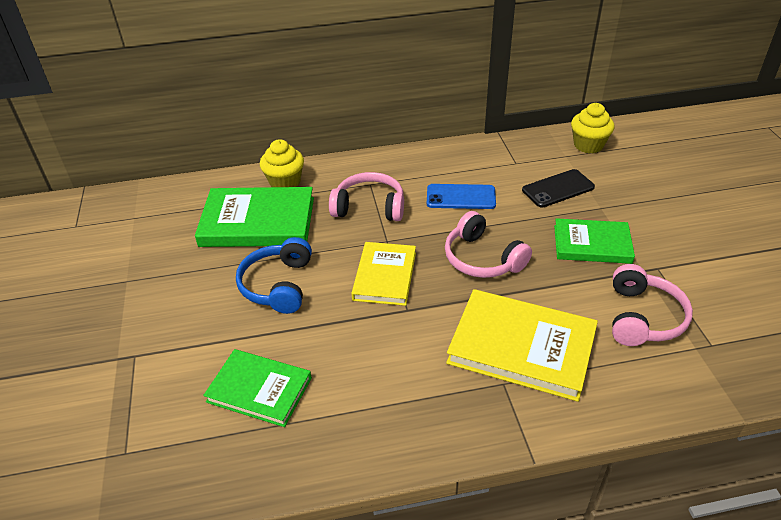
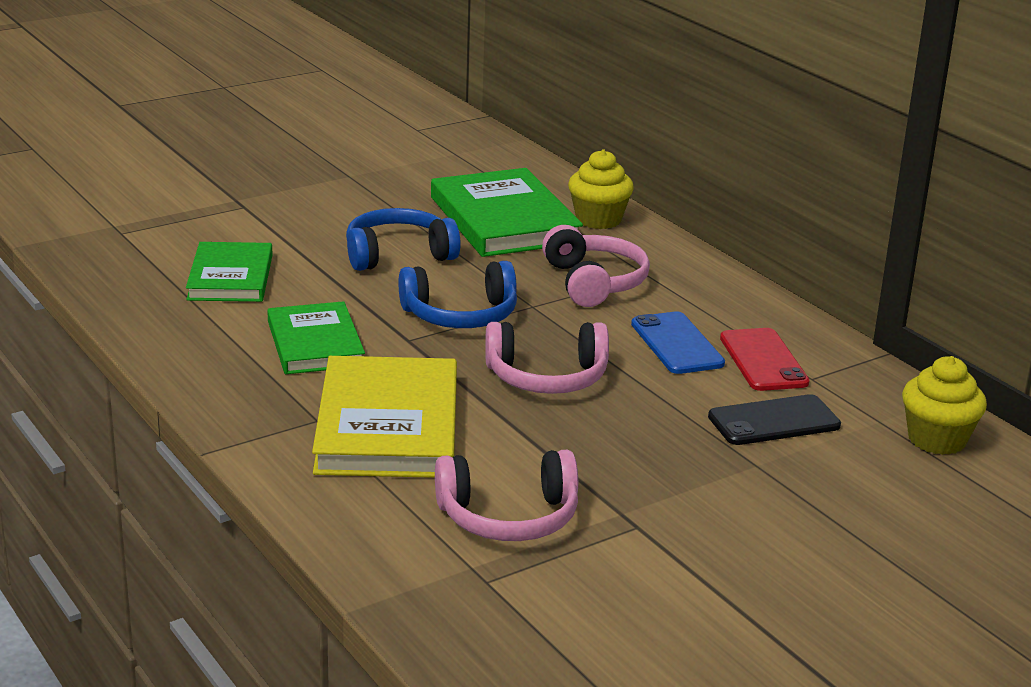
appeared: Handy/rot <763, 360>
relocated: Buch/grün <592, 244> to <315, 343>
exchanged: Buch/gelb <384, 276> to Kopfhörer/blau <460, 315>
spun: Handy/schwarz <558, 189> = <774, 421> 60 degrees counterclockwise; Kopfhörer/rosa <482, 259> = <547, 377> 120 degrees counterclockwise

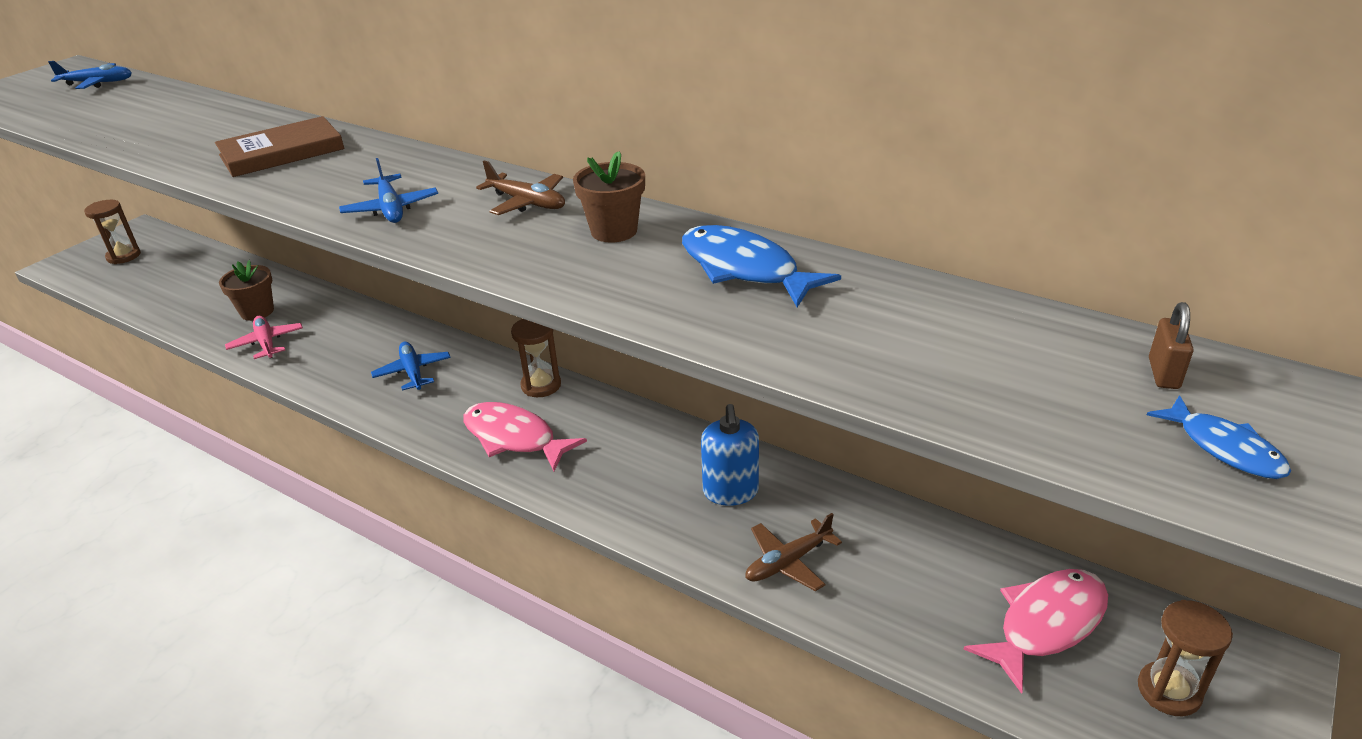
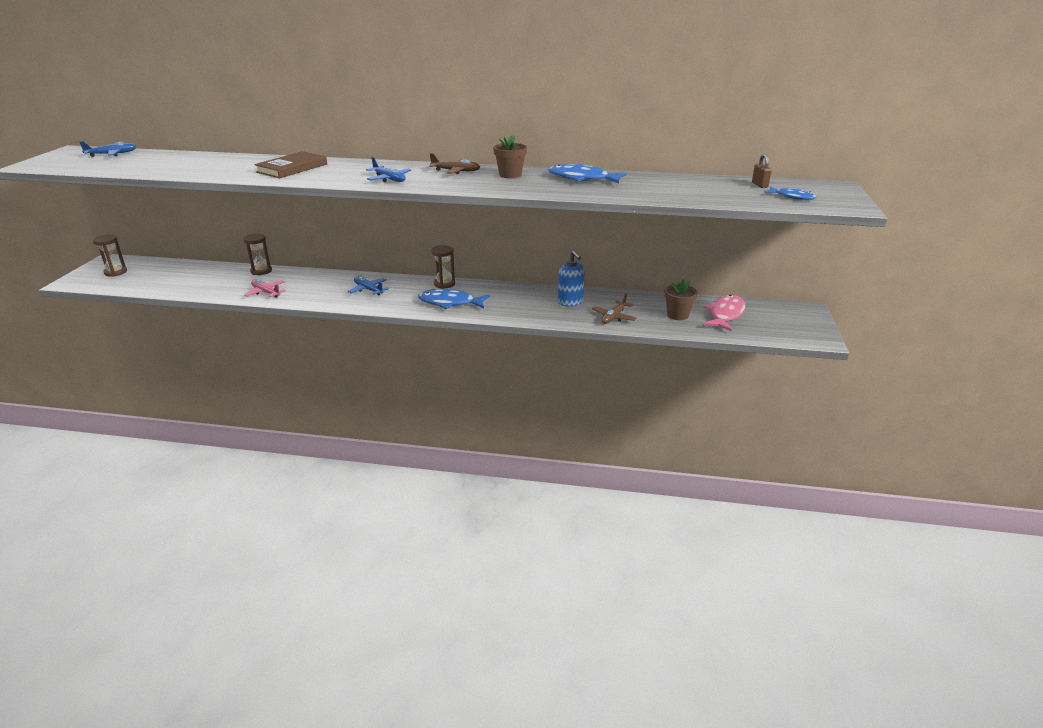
relocated: Blumentopf/braun <257, 311> to <677, 315>; Sanduhr/braun <1169, 691> to <261, 271>
colour: Fisch/rosa <514, 438> to Fisch/blau <450, 303>

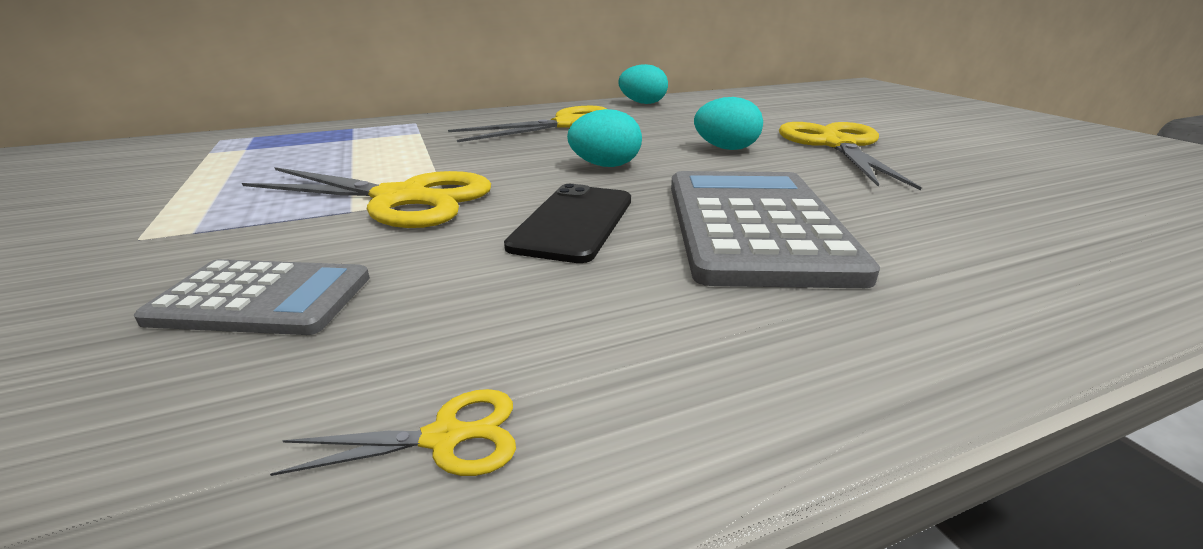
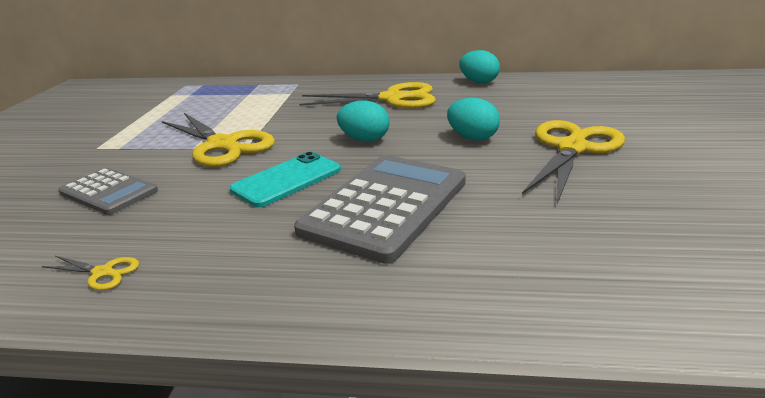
colour: Handy/schwarz <574, 222> to Handy/türkis <287, 180>

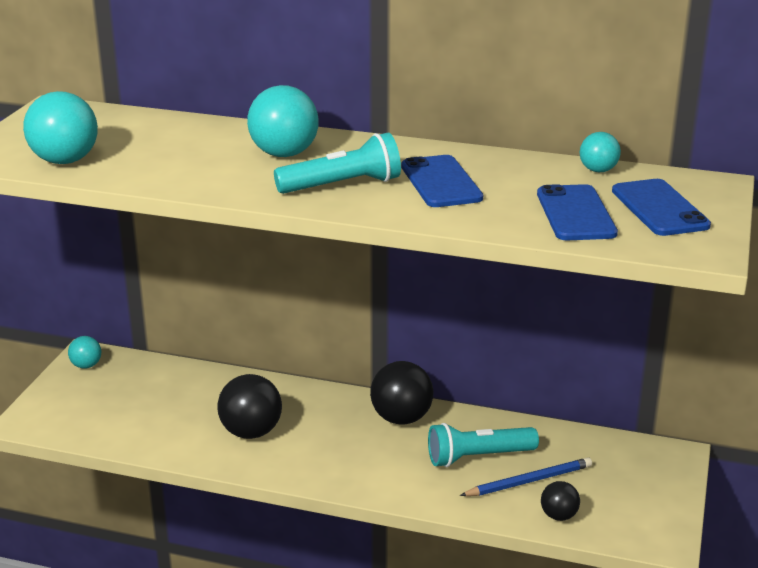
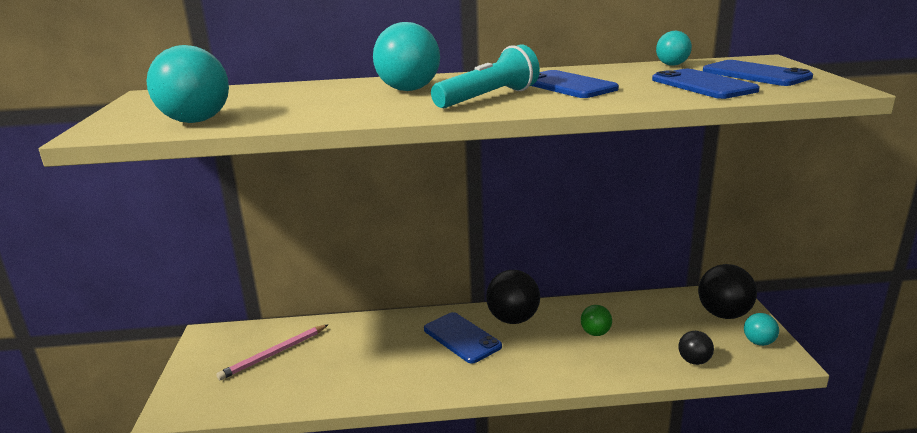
missing: Bleistift/blau <529, 481>
appeared: Handy/blau <462, 338>; Bleistift/rosa <274, 354>
relocated: Ball/türkis <86, 365> to <758, 342>; Ball/schwarz <251, 432> to <723, 314>
exchanged: Taschenlampe/türkis <478, 457> to Ball/grün <595, 333>

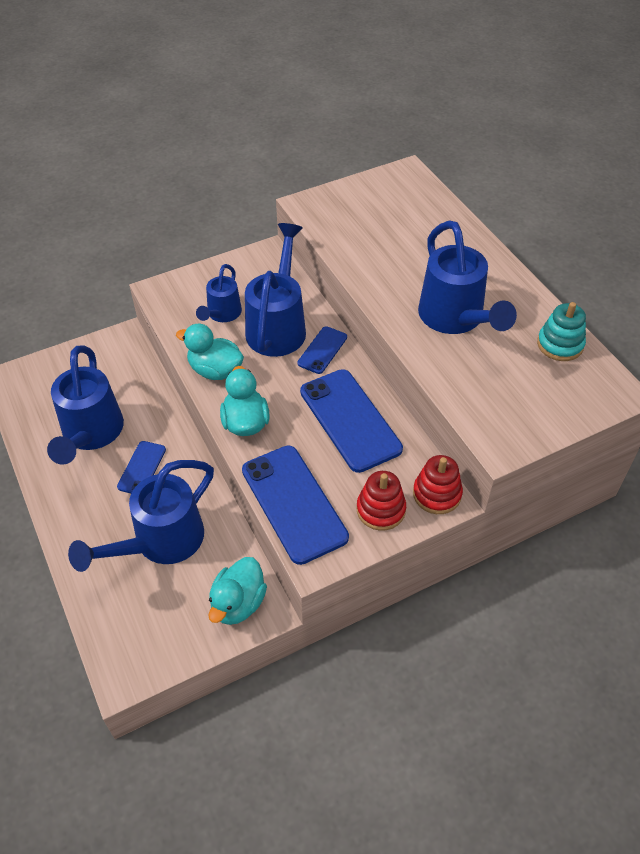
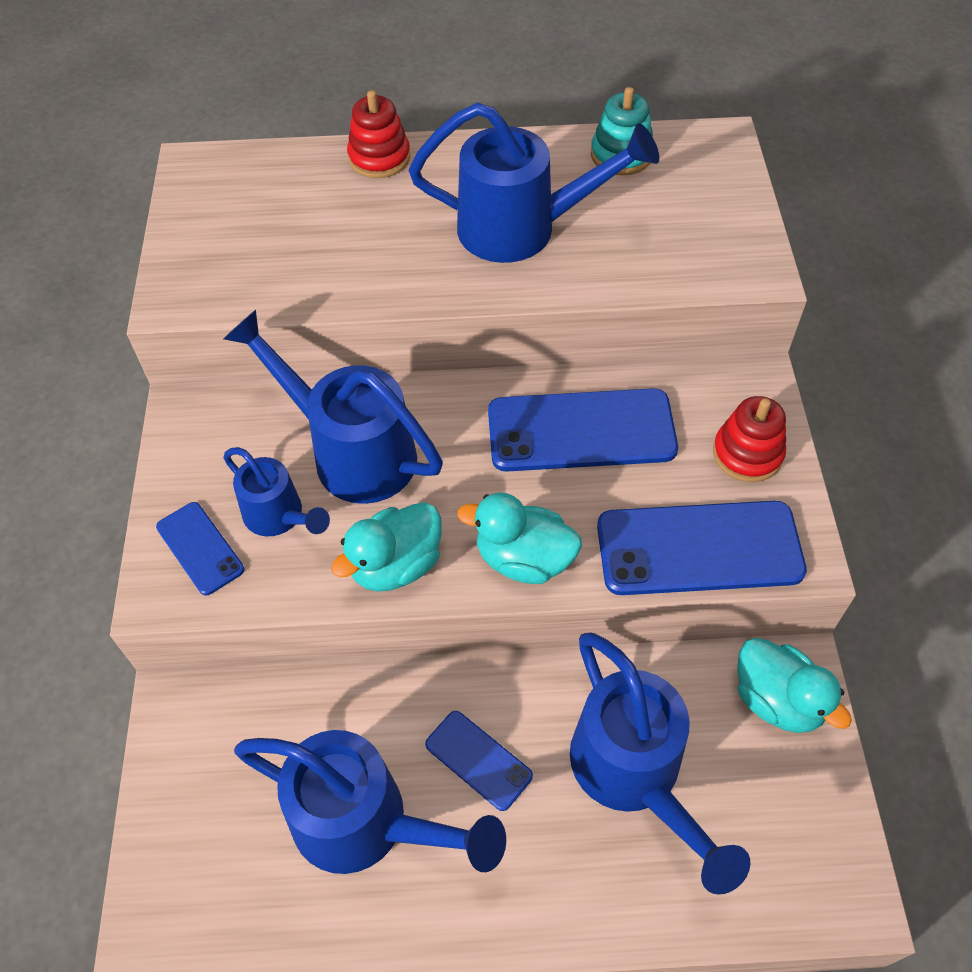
relocated: Handy/blau <322, 350> to <200, 548>; Stapelspielzeug/rot <437, 494> to <379, 158>

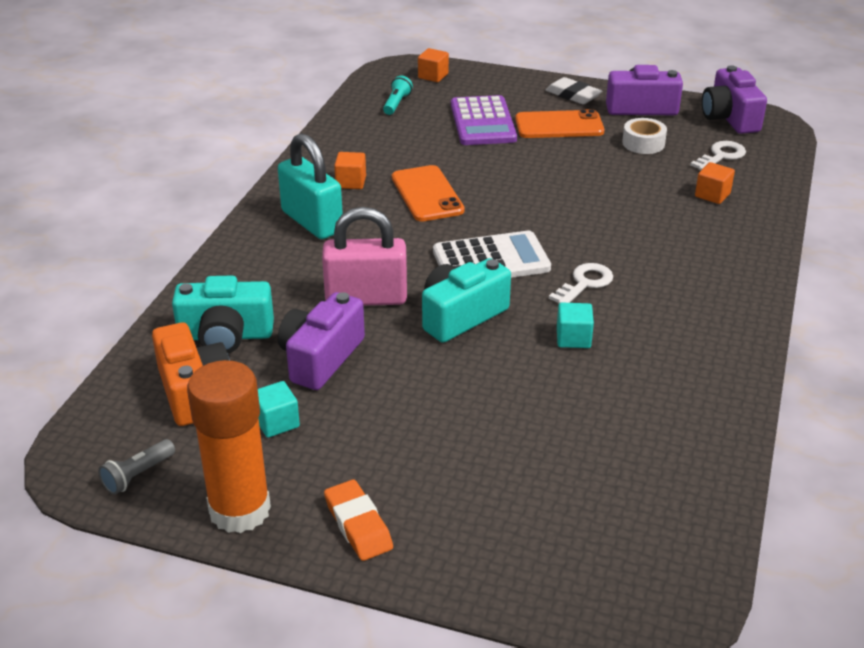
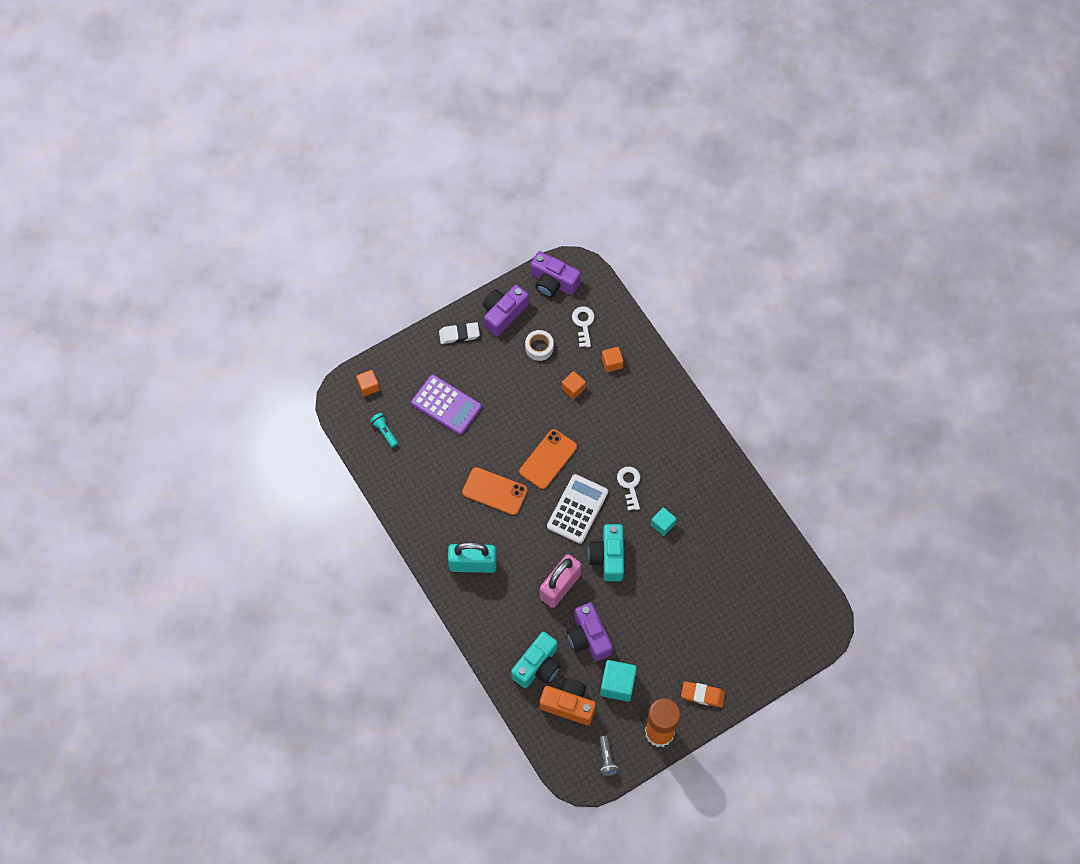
relocated: Handy/orange <559, 125> to <548, 459>; Kubus/orange <351, 182> to <573, 388>
size: Kubus/türkis <276, 422> = <617, 684> x1.63

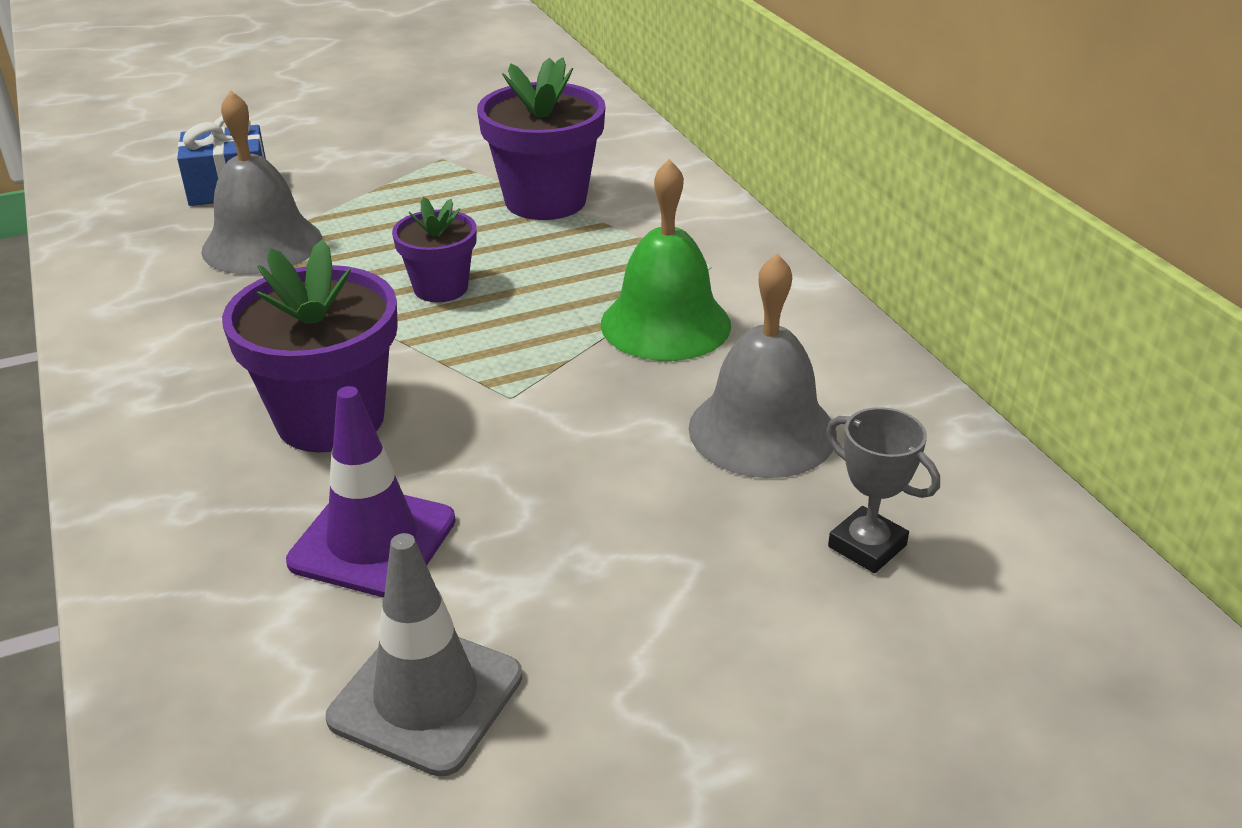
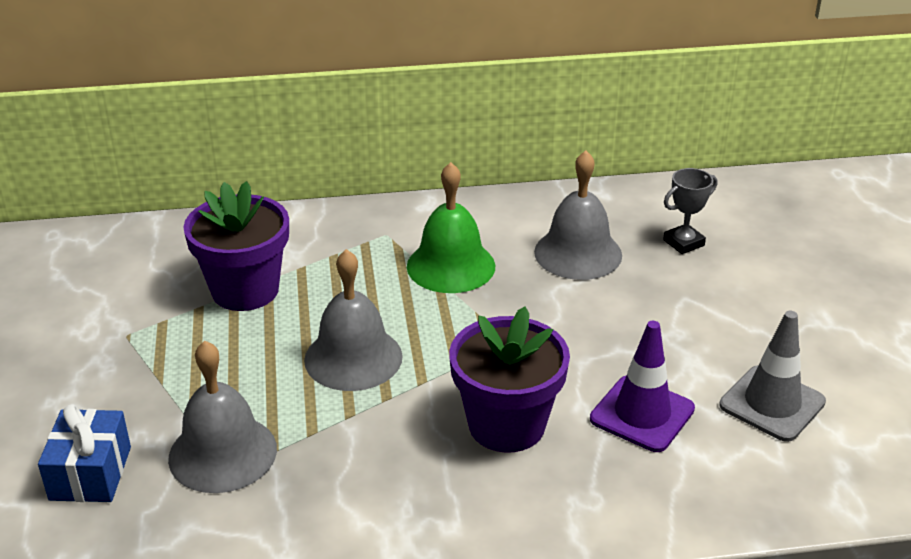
exchanged: Blumentopf/lila <440, 288> to Glocke/grau <353, 358>

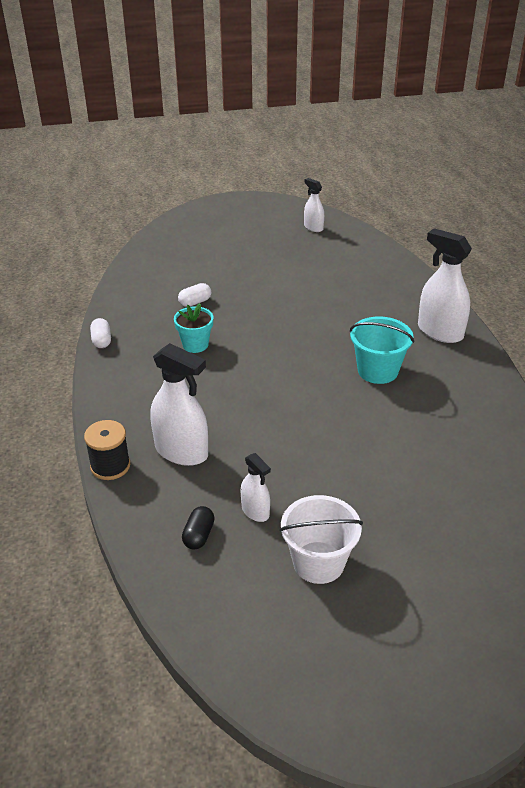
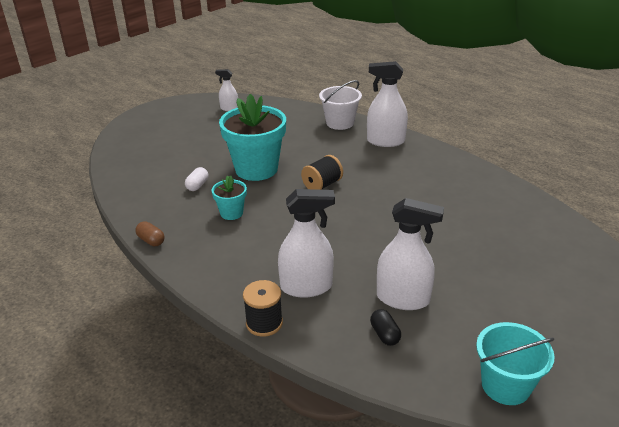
appeared: Blumentopf/türkis <256, 169>; Garnrolle/schwarz <322, 185>
relocated: Eimer/türkis <377, 370> to <505, 385>; Eimer/weiß <318, 562> to <340, 123>
colour: Kapsel/weiß <101, 340> to Kapsel/braun <151, 240>
size: Sprühflasche/weiß <255, 511> = <403, 299> x1.82

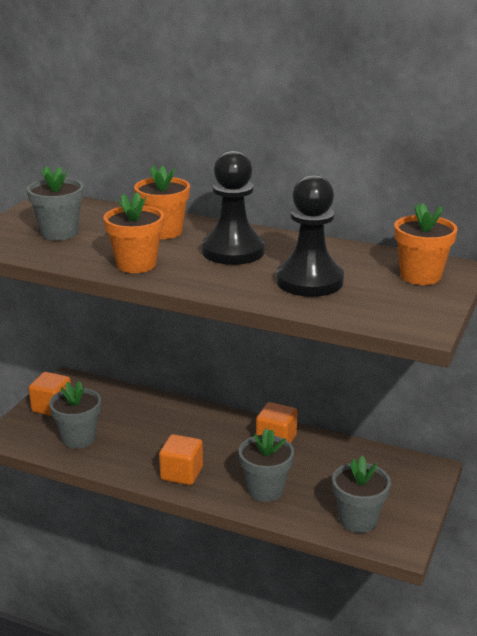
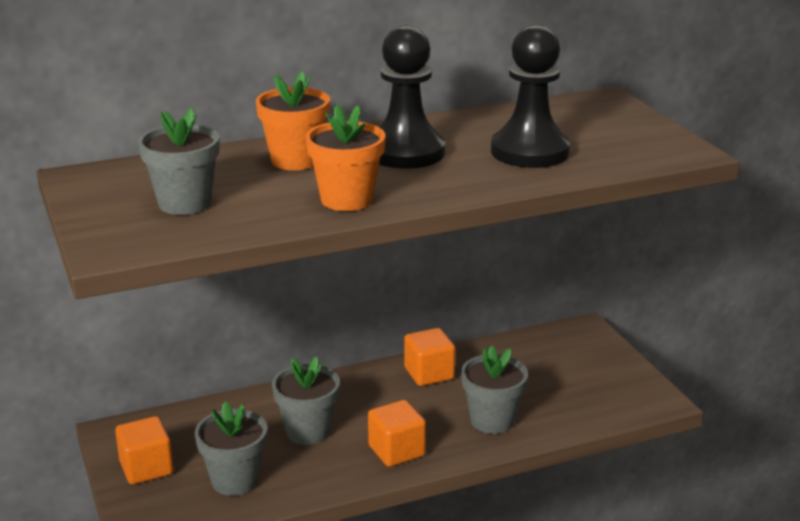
missing: Blumentopf/orange <420, 276>
relocated: Blumentopf/grau <358, 520> to <308, 431>

